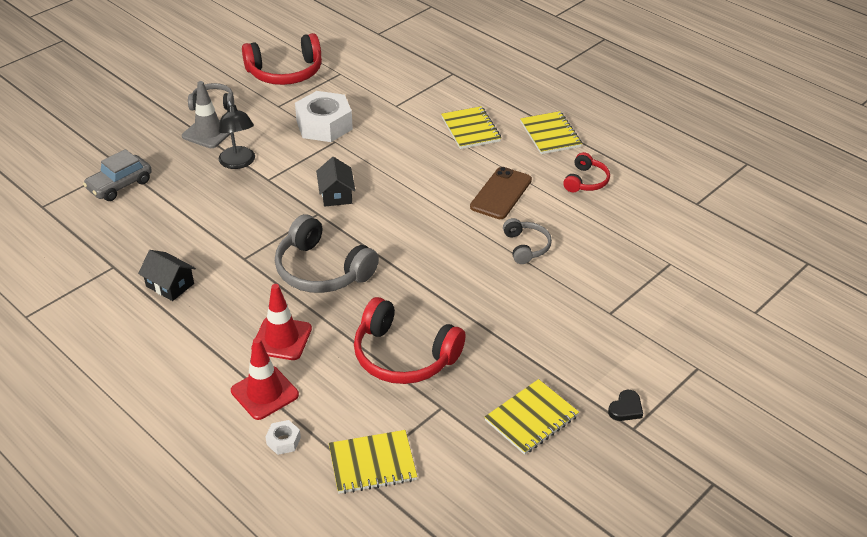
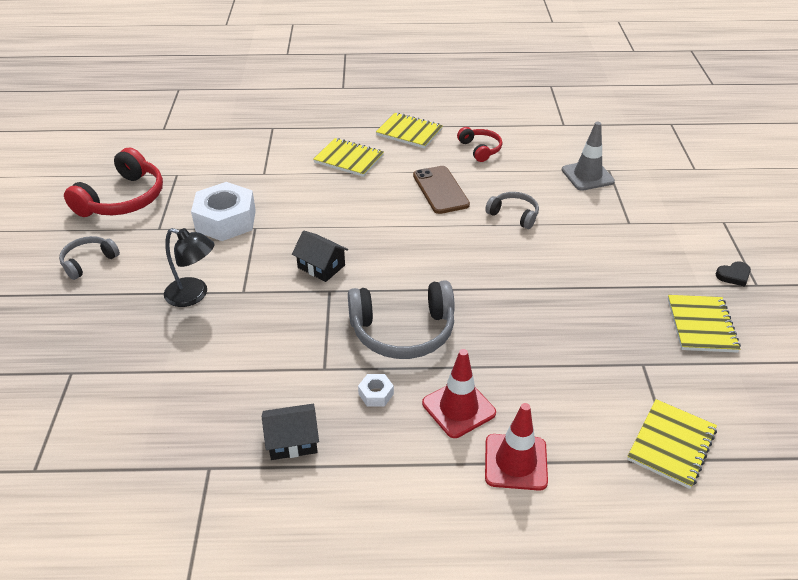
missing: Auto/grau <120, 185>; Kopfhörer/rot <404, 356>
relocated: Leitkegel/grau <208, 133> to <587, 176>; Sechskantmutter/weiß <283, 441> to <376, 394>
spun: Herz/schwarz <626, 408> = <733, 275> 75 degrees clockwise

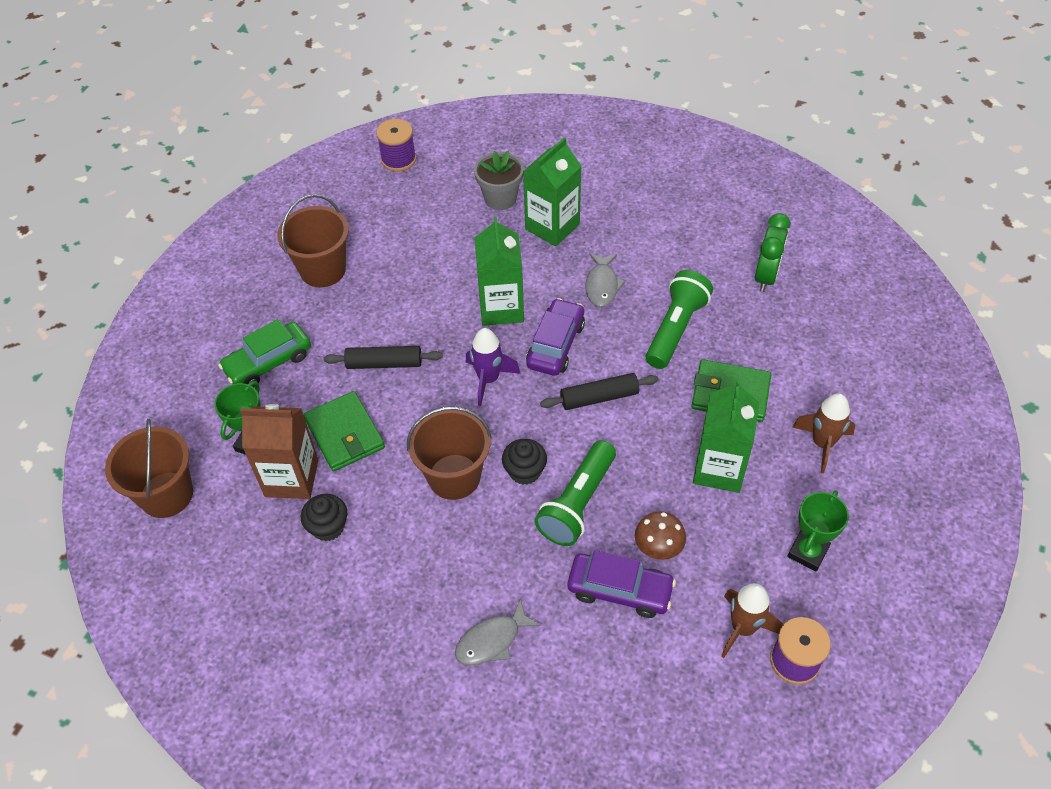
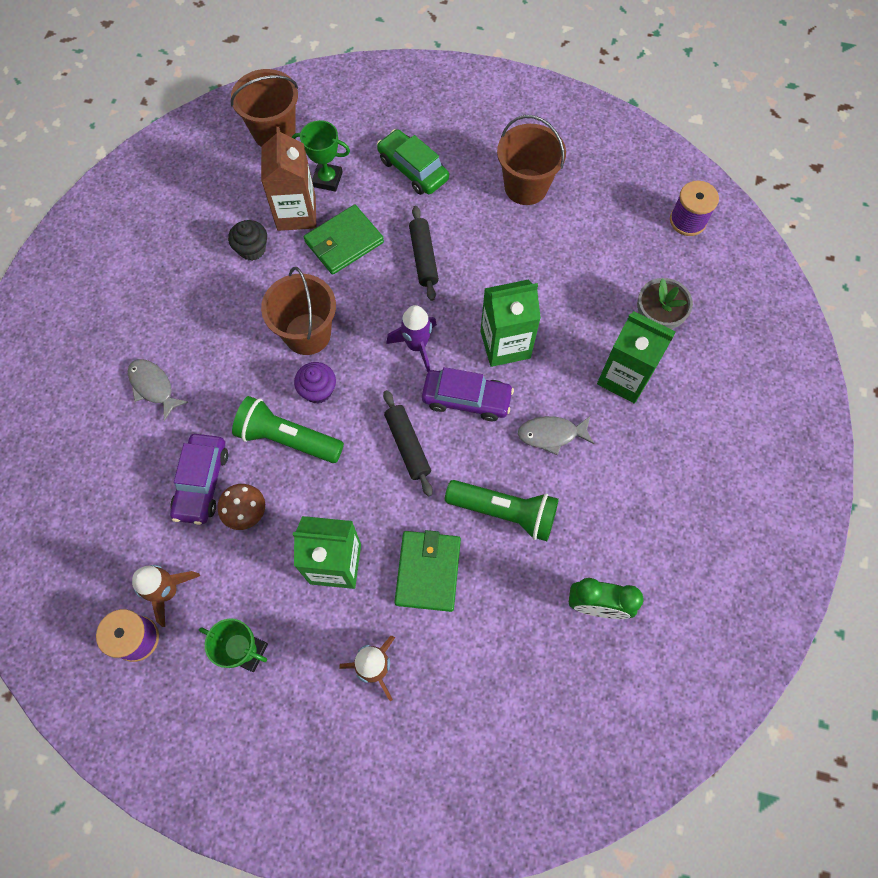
colour: Muffin/schwarz <525, 471> to Muffin/lila <318, 390>

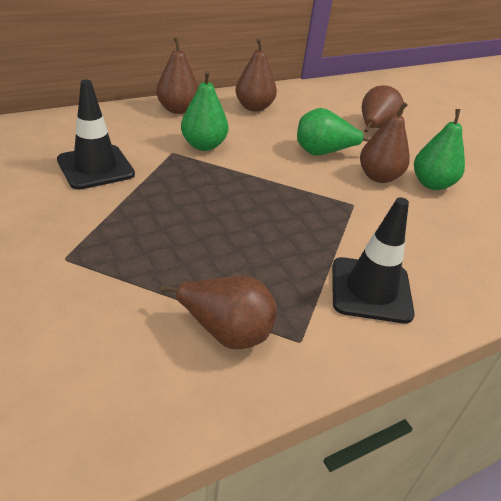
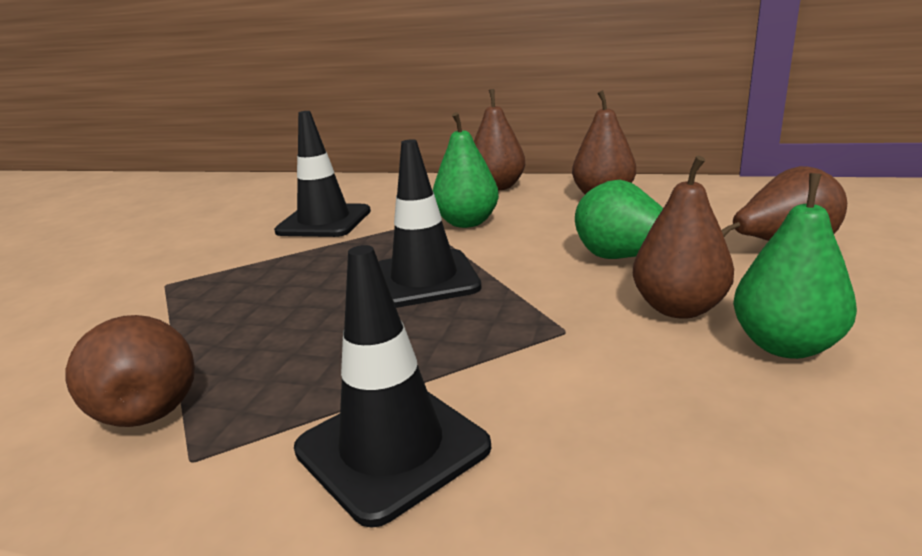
appeared: Leitkegel/schwarz <424, 279>

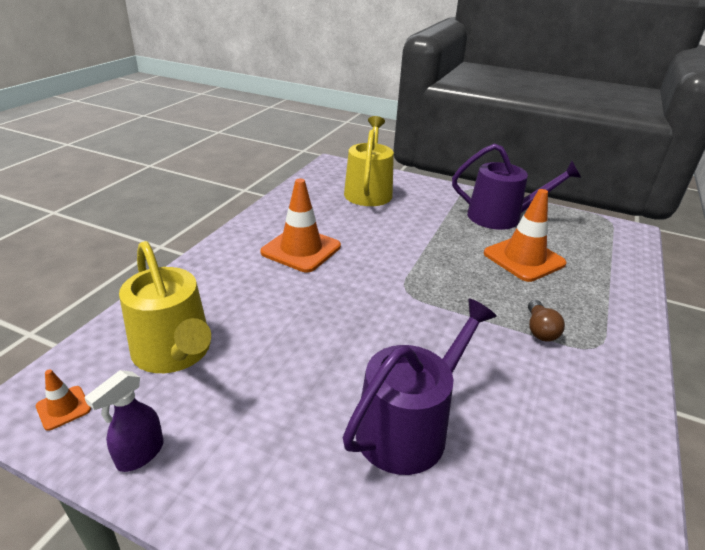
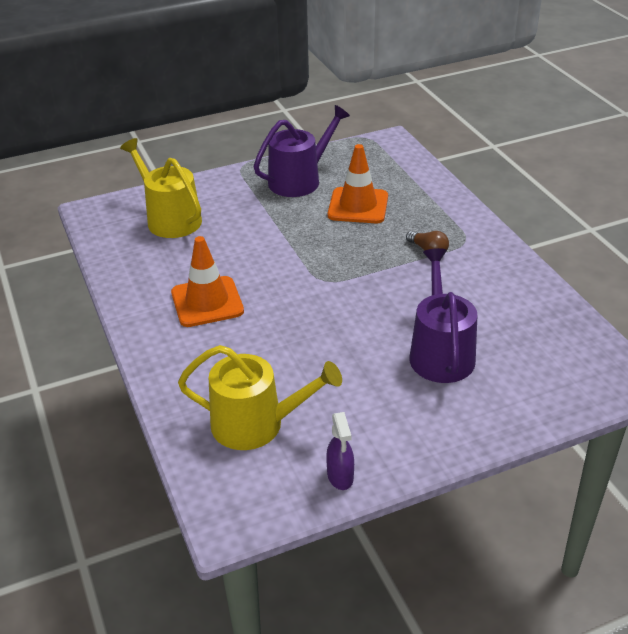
missing: Leitkegel/orange <63, 408>

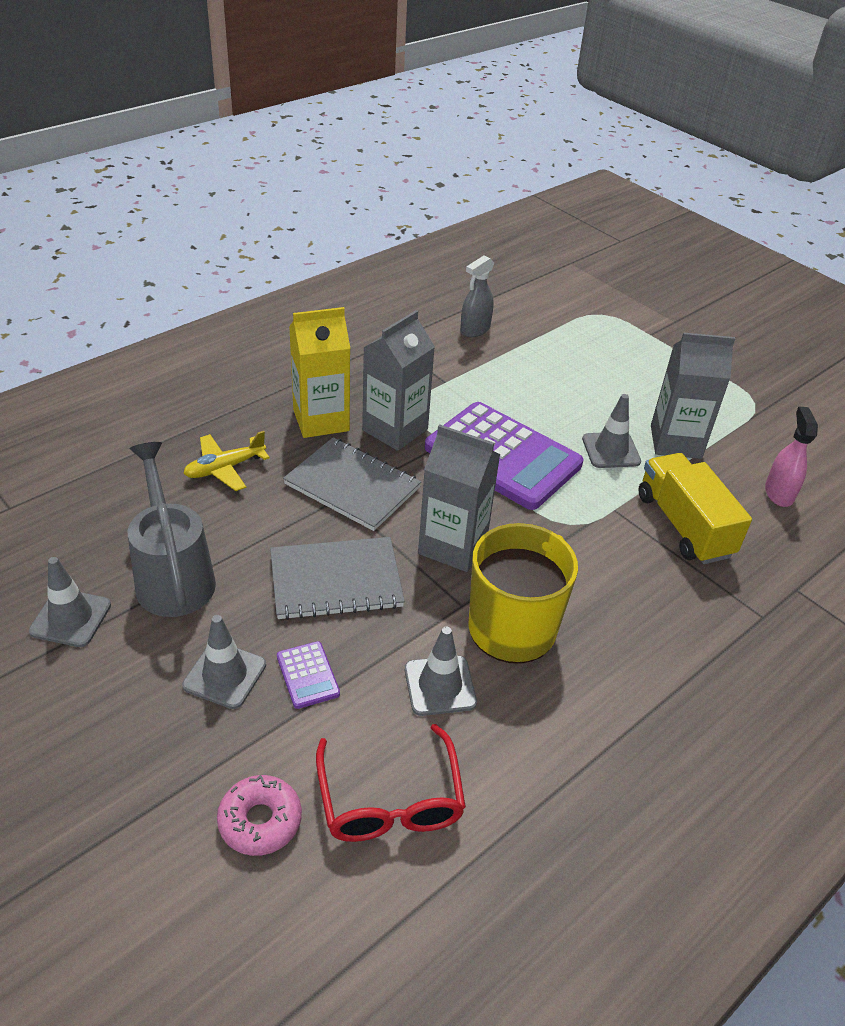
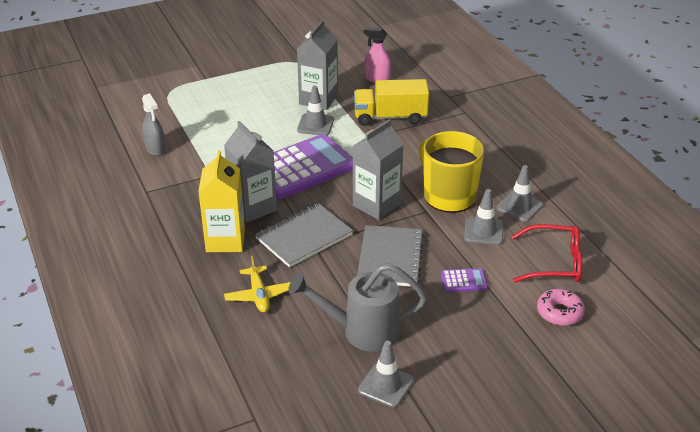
relocated: Leitkegel/grau <224, 675> to <519, 207>

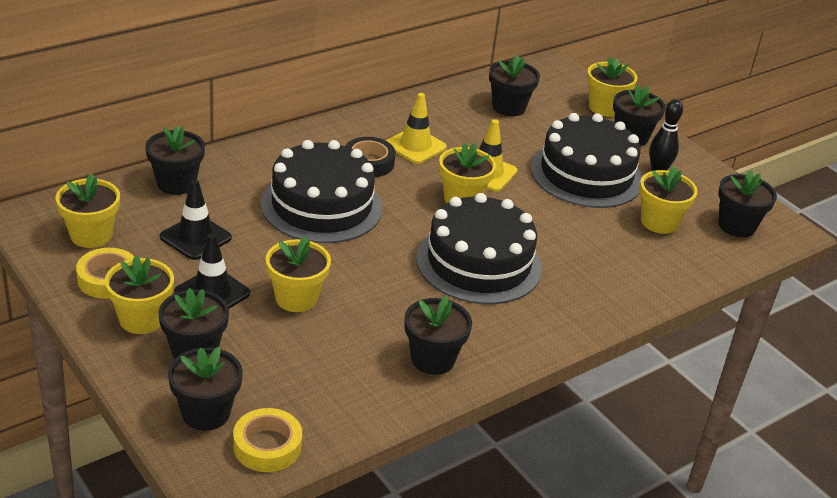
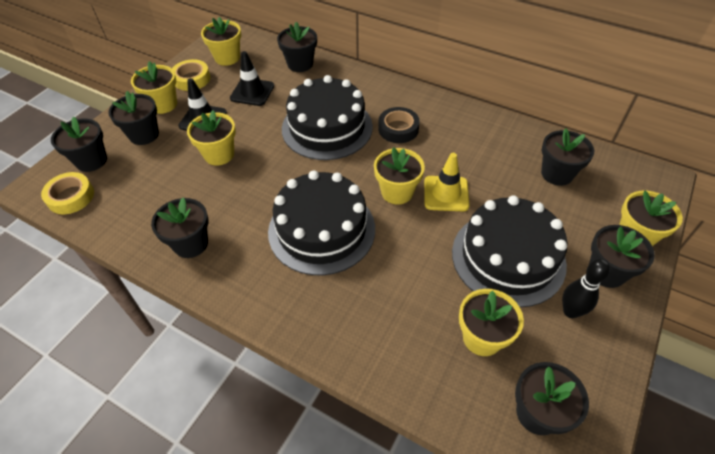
missing: Leitkegel/gelb <415, 146>

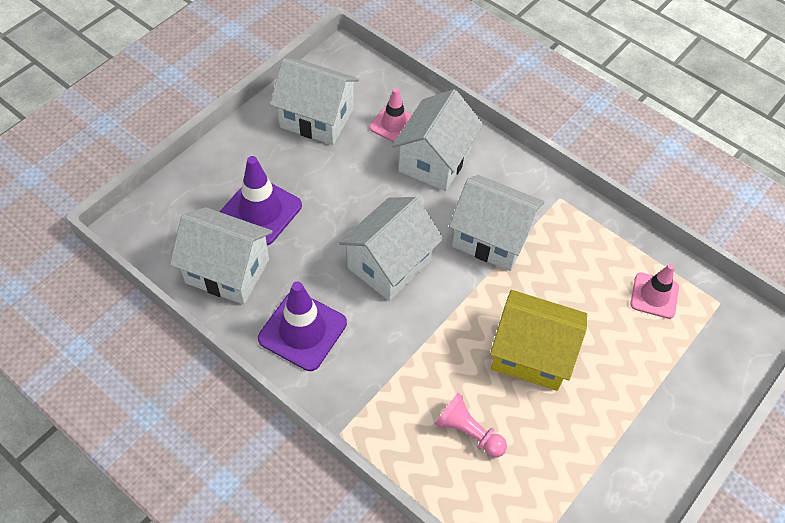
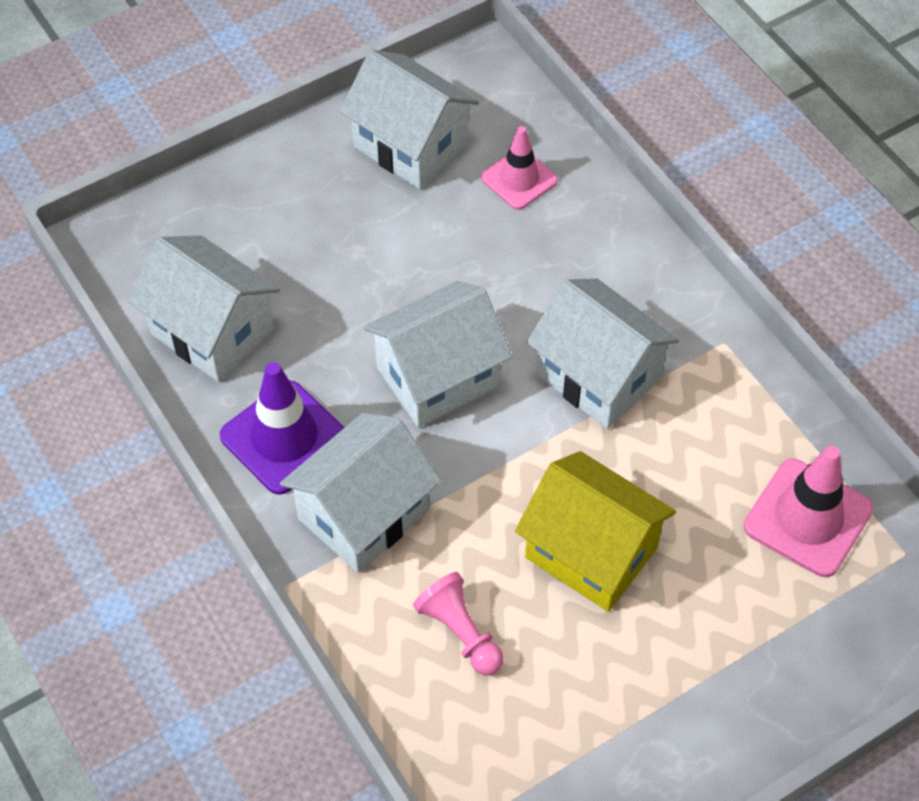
missing: Leitkegel/lila <260, 211>
relocated: Haus/weiß <435, 160> to <363, 514>
size: Leitkegel/rosa <654, 295> = <808, 518> x1.53

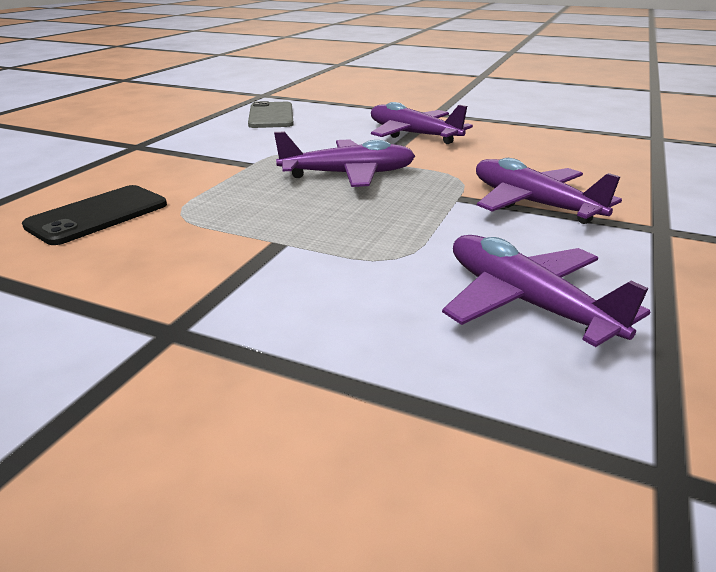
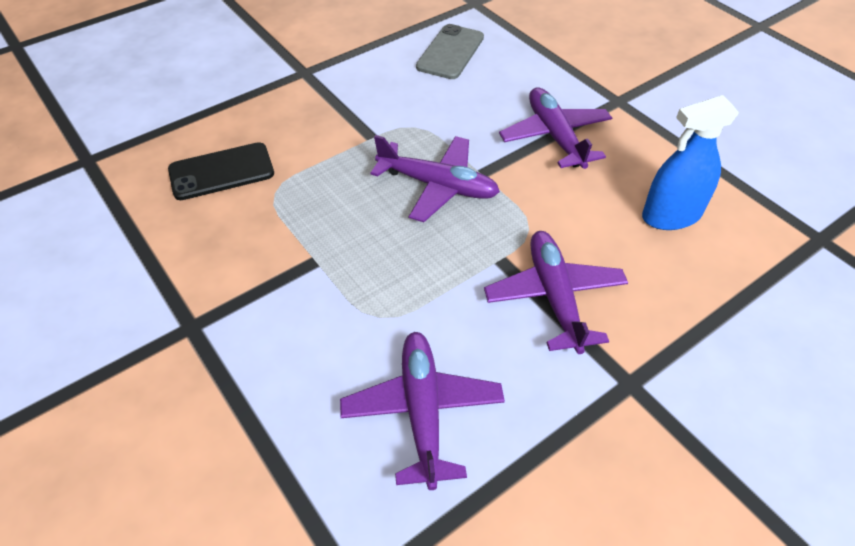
appeared: Sprühflasche/blau <671, 215>

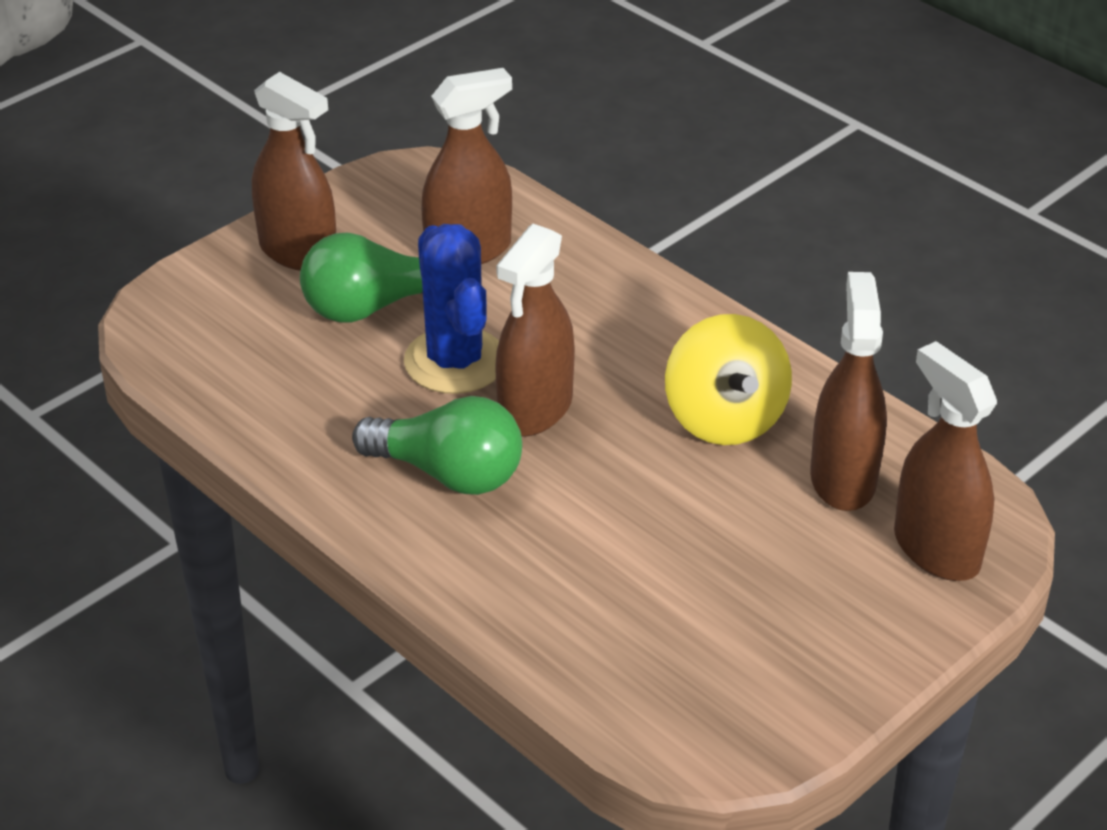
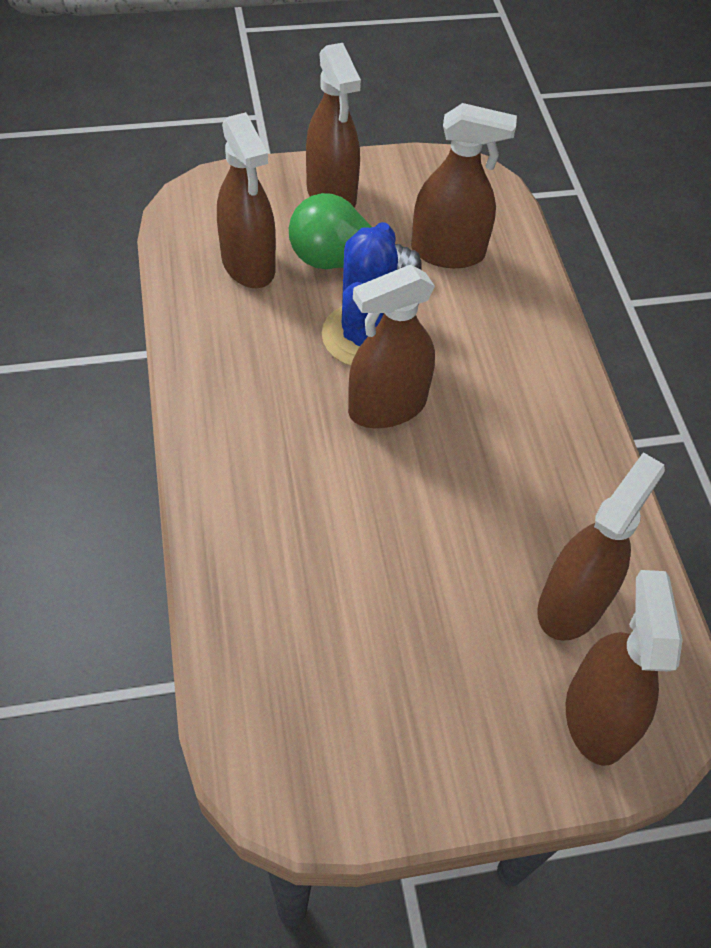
missing: Kreisel/gelb <724, 419>; Glühbirne/grün <449, 473>
appeared: Sprühflasche/braun <248, 264>

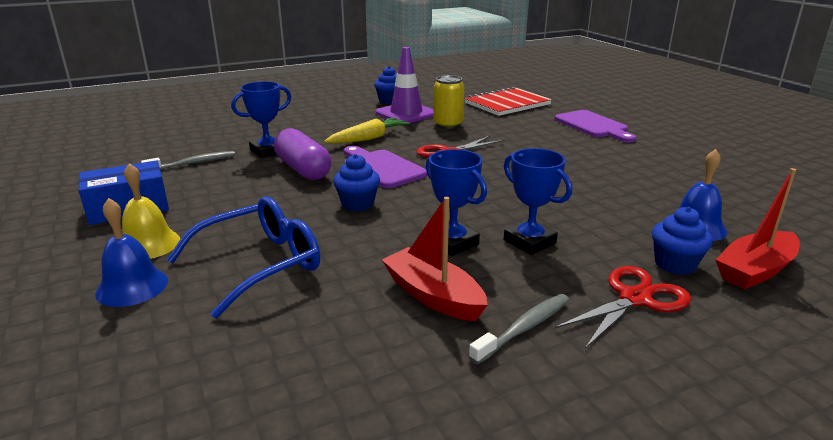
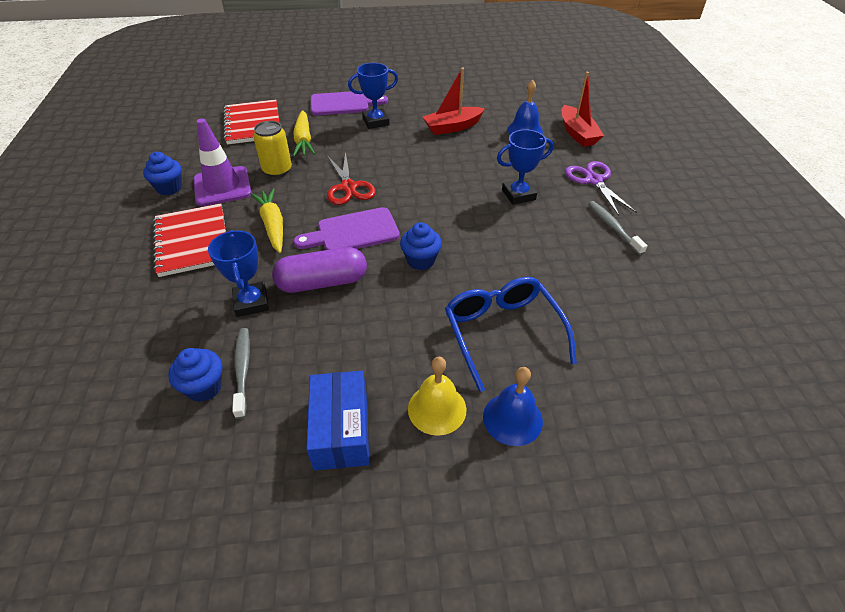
appeared: Karotte/gelb <303, 140>; Notizbuch/rot <192, 241>
relocated: Pokal/blau <452, 243> to <376, 122>; Boot/rot <433, 296> to <452, 127>; Muffin/blau <675, 264> to <204, 387>
colour: Schere/rot <635, 299> to Schere/lila <593, 180>

